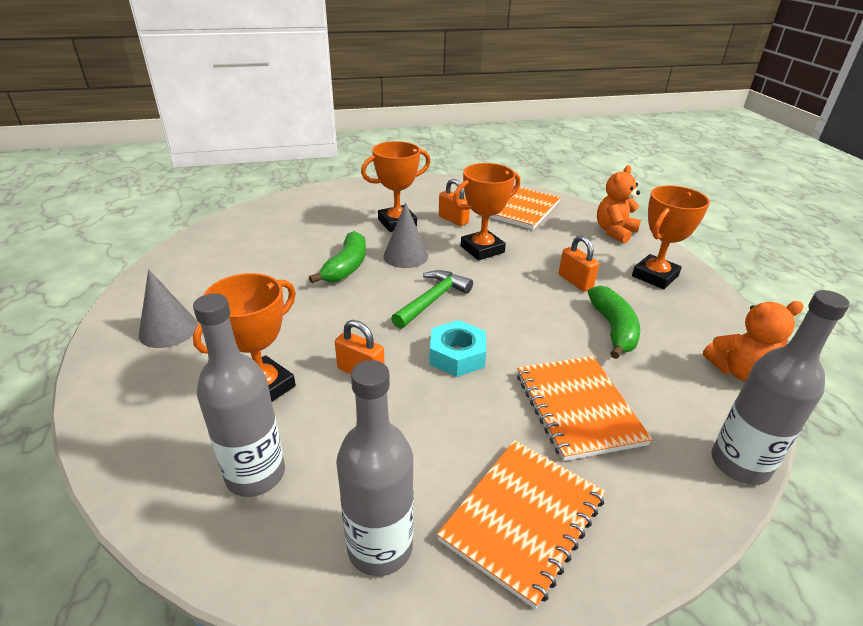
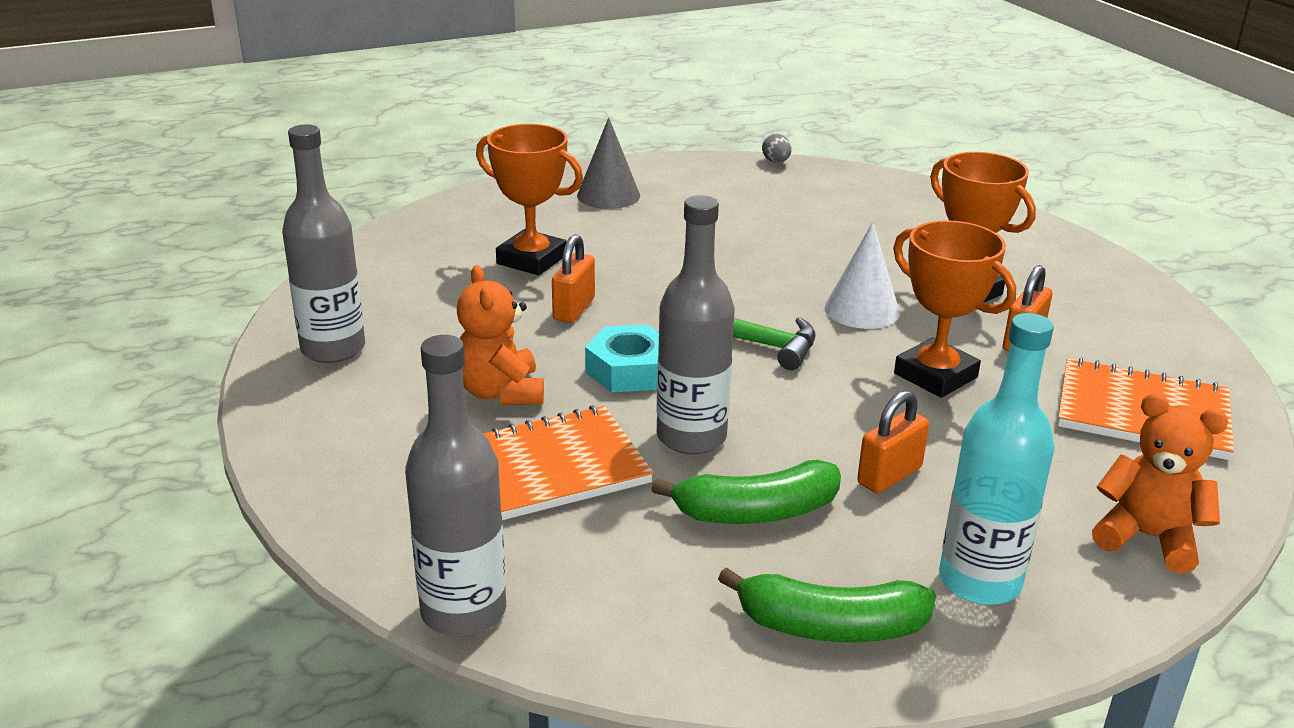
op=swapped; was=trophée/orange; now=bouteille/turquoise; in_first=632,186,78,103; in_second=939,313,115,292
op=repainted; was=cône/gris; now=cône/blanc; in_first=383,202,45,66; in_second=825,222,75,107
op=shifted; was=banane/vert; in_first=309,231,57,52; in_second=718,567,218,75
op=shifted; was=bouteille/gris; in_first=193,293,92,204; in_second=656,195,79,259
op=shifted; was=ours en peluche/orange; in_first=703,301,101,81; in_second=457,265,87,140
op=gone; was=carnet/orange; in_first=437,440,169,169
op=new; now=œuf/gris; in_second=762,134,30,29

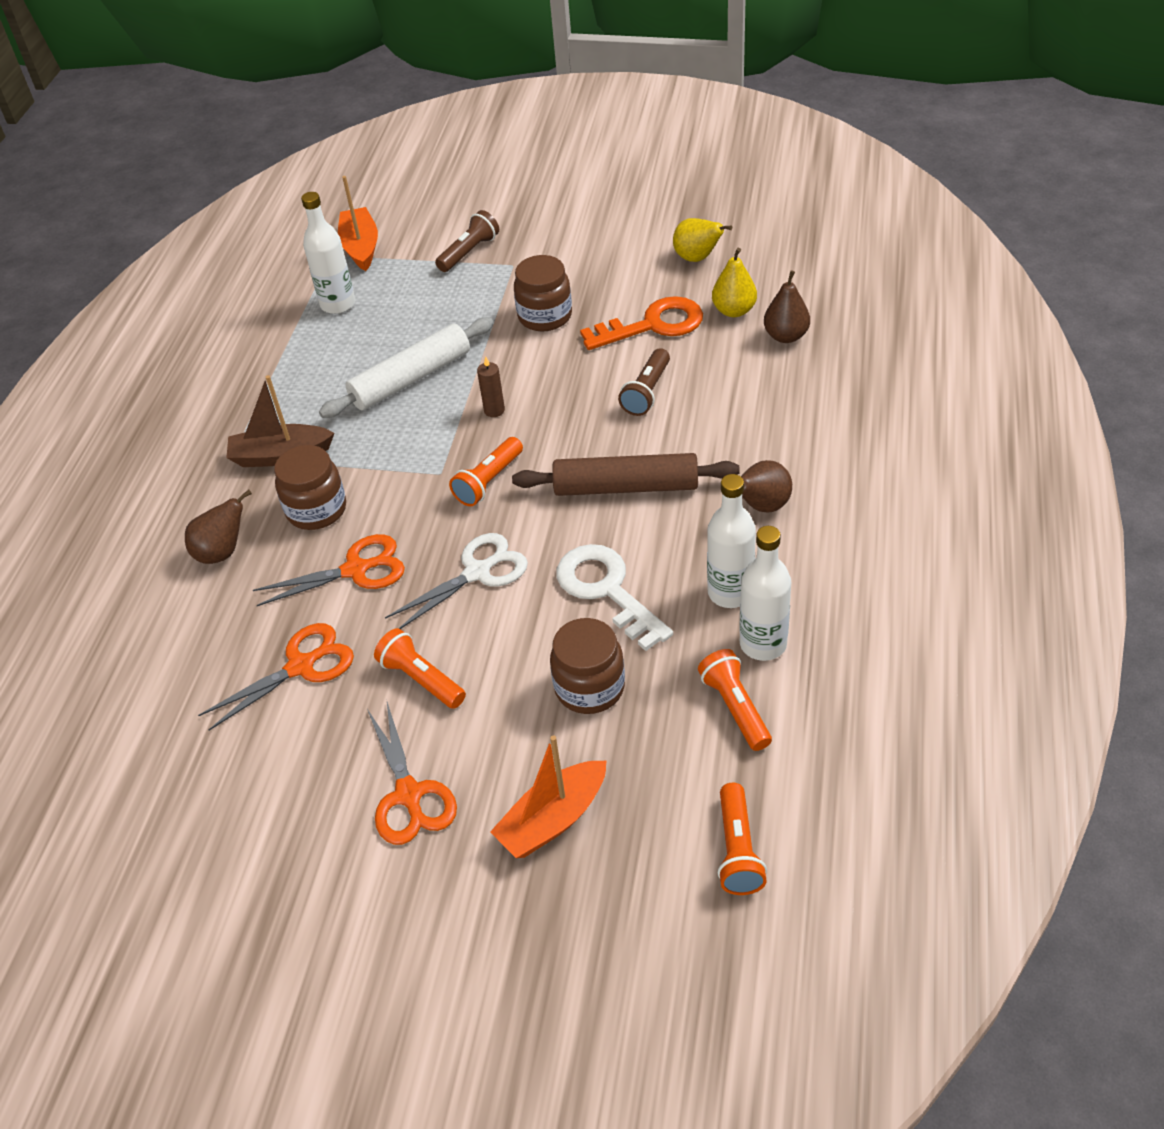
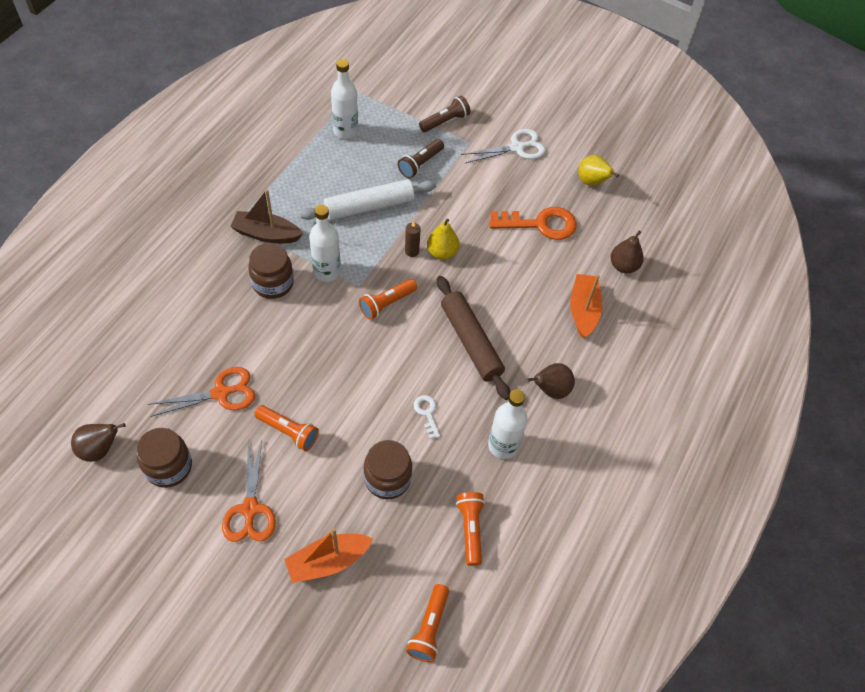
op=shifted; was=bateau/orange; in_first=338,176,40,95; in_second=570,274,33,64
op=shifted; was=poire/jaune; in_first=712,248,45,69; in_second=427,219,32,41
op=shifted; was=bocal/marron; in_first=514,255,58,77; in_second=136,428,56,60
op=shifted; was=lampe de poche/marron; in_first=618,348,52,68; in_second=398,139,46,39
op=rotated; was=rouleau à pâtisserie/marron; in_first=512,453,228,43; in_second=437,276,73,124; clockwise=45
op=shifted; was=poire/marron; in_first=185,489,67,75; in_second=71,423,54,39
op=shifted; was=bouteille/blanc; in_first=739,526,52,135; in_second=309,205,32,77
op=shifted; was=ciseaux/blanc; in_first=385,533,143,96; in_second=461,129,85,34
op=gone; was=ciseaux/orange; in_first=253,534,152,72
op=scaled; was=clé/blanc; in_first=556,544,117,107; in_second=414,395,26,44; ratio=0.48
op=rotated; was=lampe de poche/orange; in_first=374,628,92,81; in_second=254,405,65,46; clockwise=150

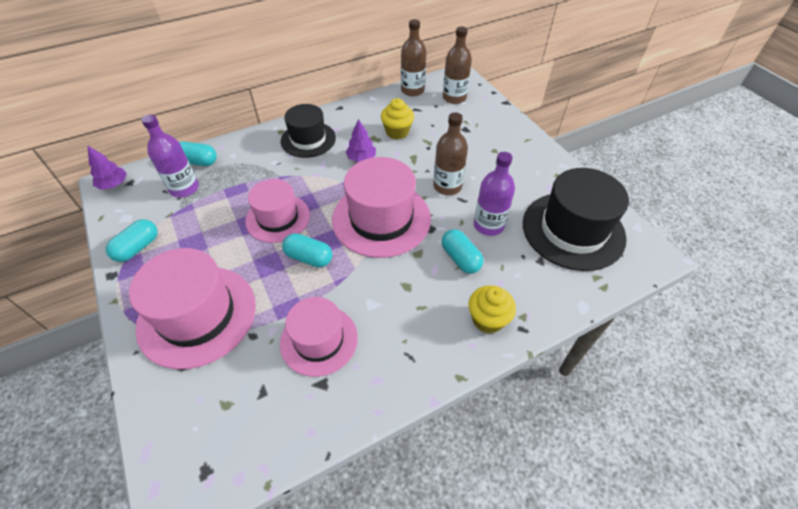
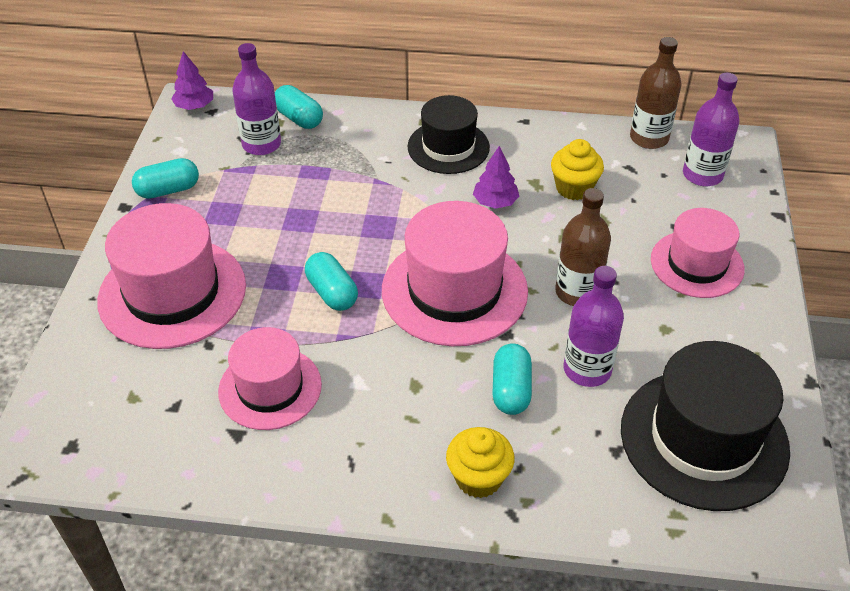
op=repainted; was=bouteille/marron; now=bouteille/violet; in_first=443,26,29,78; in_second=683,73,56,113
op=shifted; was=chapeau/rose; in_first=245,179,65,64; in_second=651,208,94,90

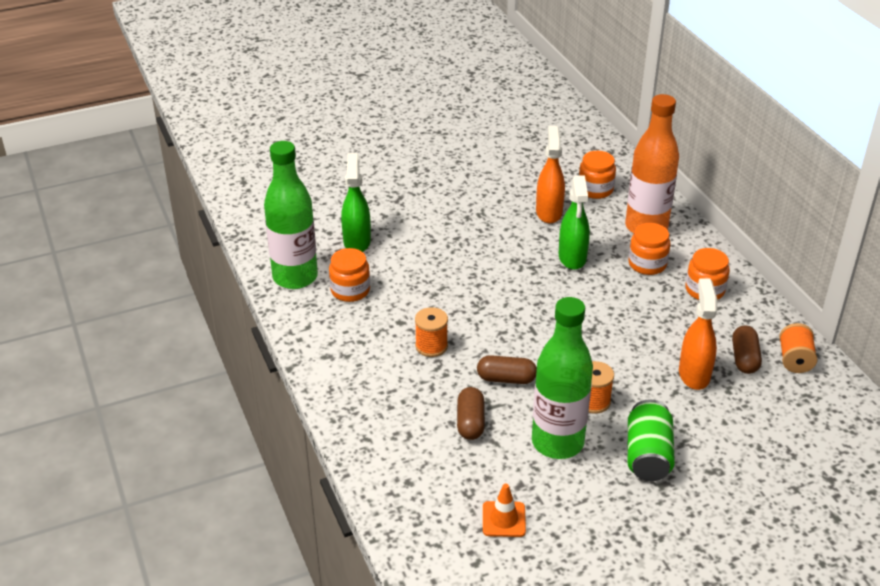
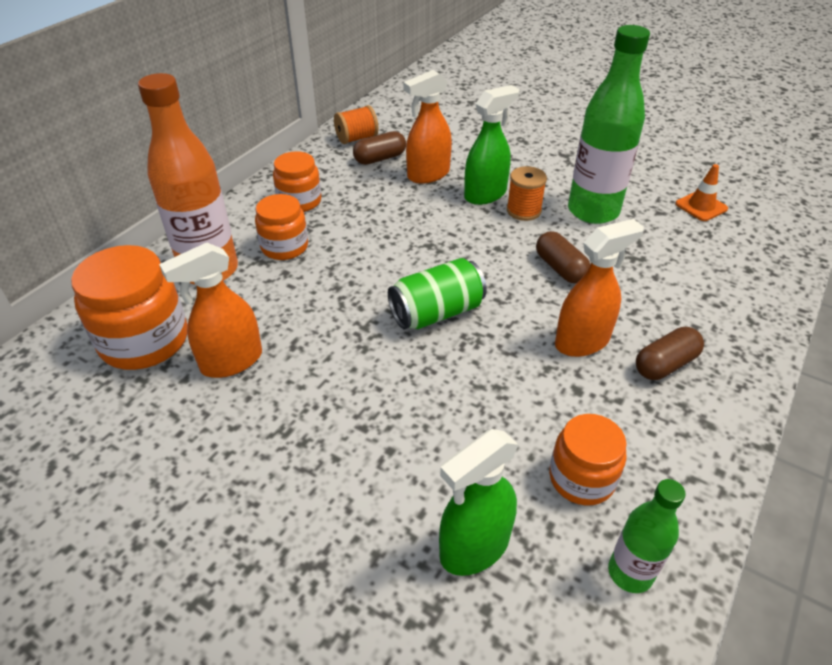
op=scaled; was=bouteille/vert; in_first=264,141,54,148; in_second=608,479,78,114; ratio=0.53
op=scaled; was=bocal/orange; in_first=579,151,37,48; in_second=71,245,117,125; ratio=1.6
op=shifted; was=vaporisateur/vert; in_first=559,176,31,94; in_second=464,85,55,120
op=swapped; was=bobine/orange; now=vaporisateur/orange; in_first=415,307,33,50; in_second=555,219,89,138
op=shifted; was=gélule/marron; in_first=457,387,28,53; in_second=636,327,68,53
op=shifted; was=canette/vert; in_first=628,399,47,82; in_second=388,258,99,71

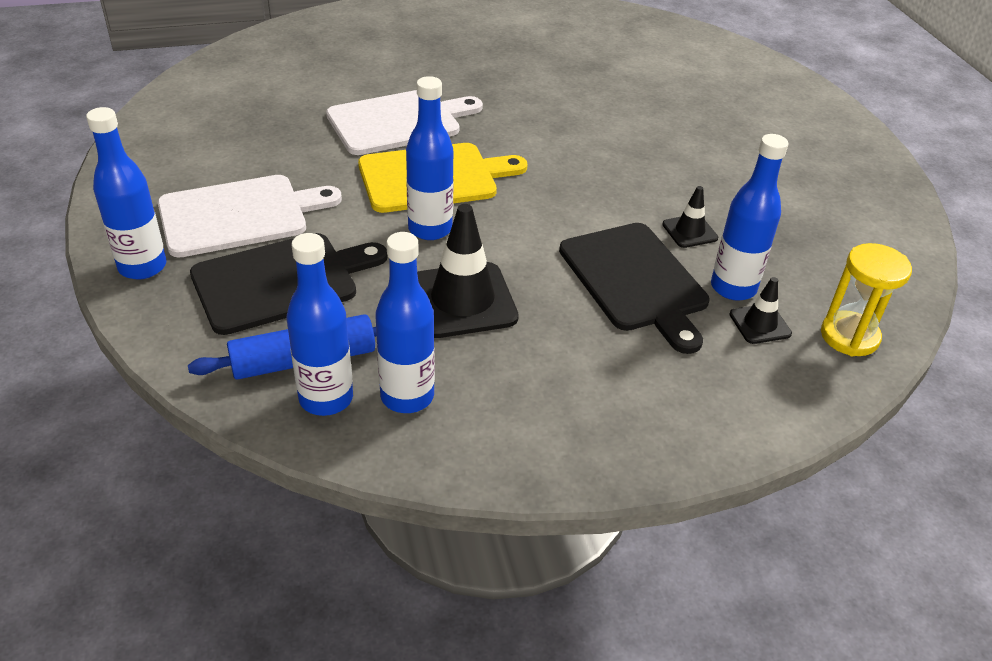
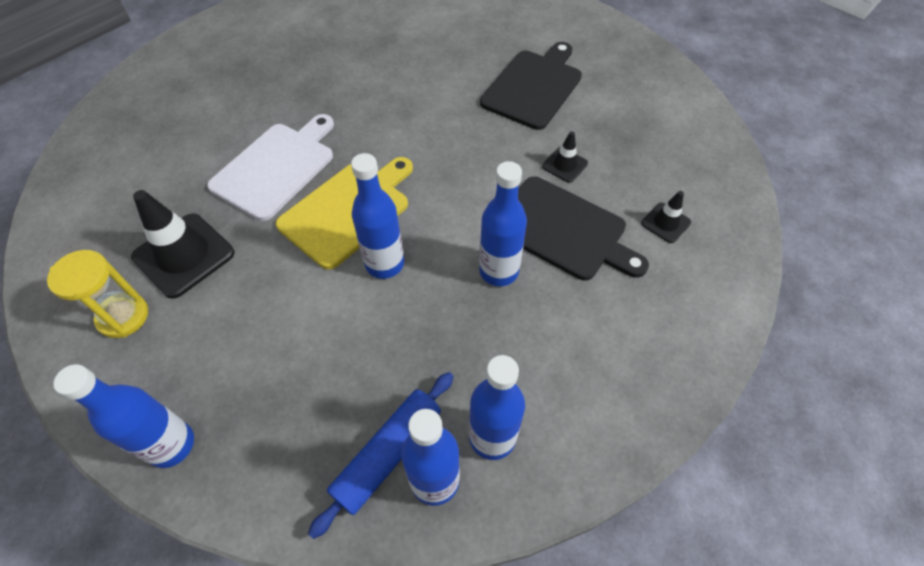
op=shifted; was=bouteille/bleu; in_first=711,134,78,167; in_second=479,161,48,125
op=gone; was=planche à découper/blanc; in_first=158,175,184,83
op=shifted; was=cône de chantier/noir; in_first=417,204,102,134; in_second=131,190,104,109
op=shifted; was=planche à découper/noir; in_first=190,233,198,102; in_second=480,42,102,88
op=shifted; was=sablier/jaune; in_first=821,243,91,113; in_second=47,250,101,88

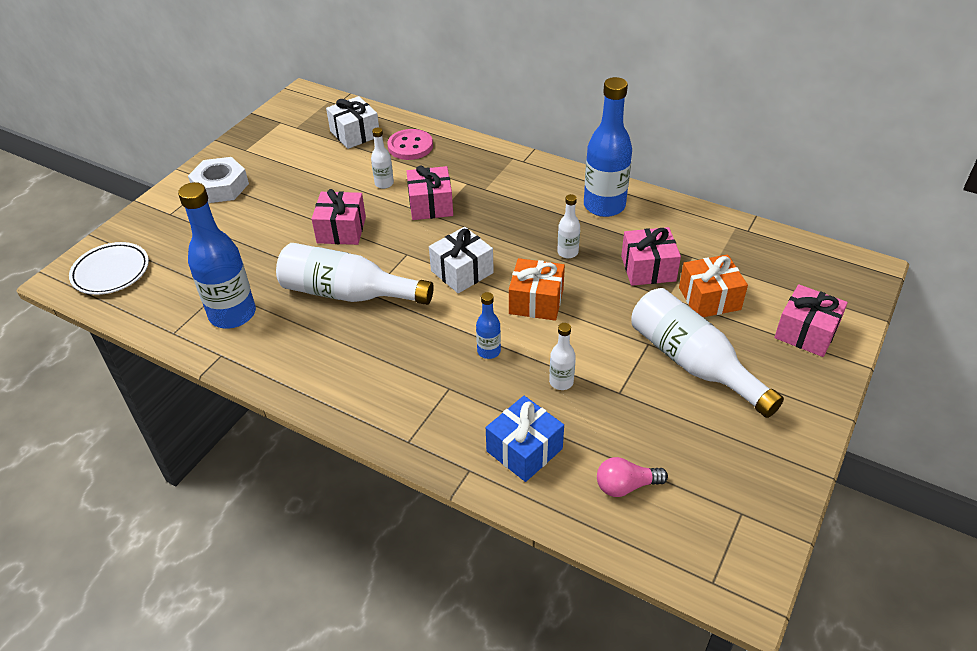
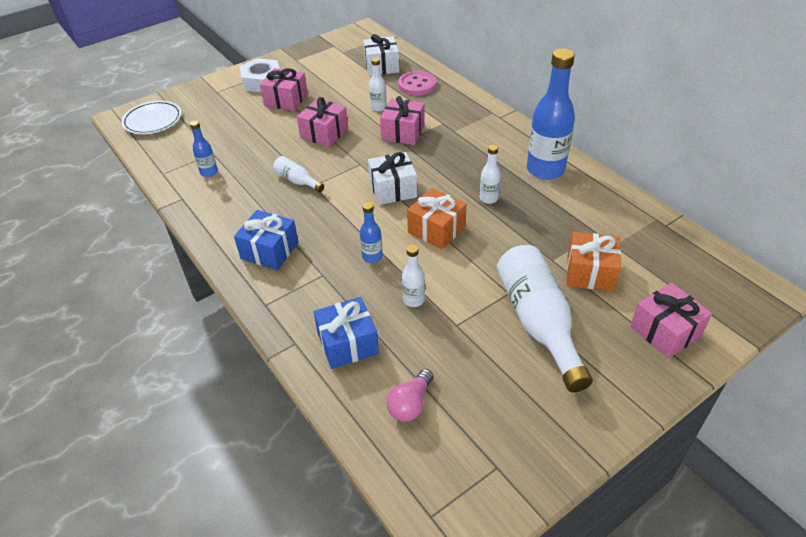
op=scaled; was=bouteille/bleu; in_first=178,182,78,146; in_second=190,120,28,57; ratio=0.47
op=shifted; was=cadeau/rose; in_first=621,227,60,59; in_second=260,68,48,43
op=scaled; was=bouteille/blanc; in_first=276,243,158,62; in_second=273,156,51,36; ratio=0.47
op=rotated; was=ampoule/rose; in_first=597,457,71,40; in_second=386,369,47,53; clockwise=-75
op=new; now=cadeau/bleu; in_second=234,210,65,60

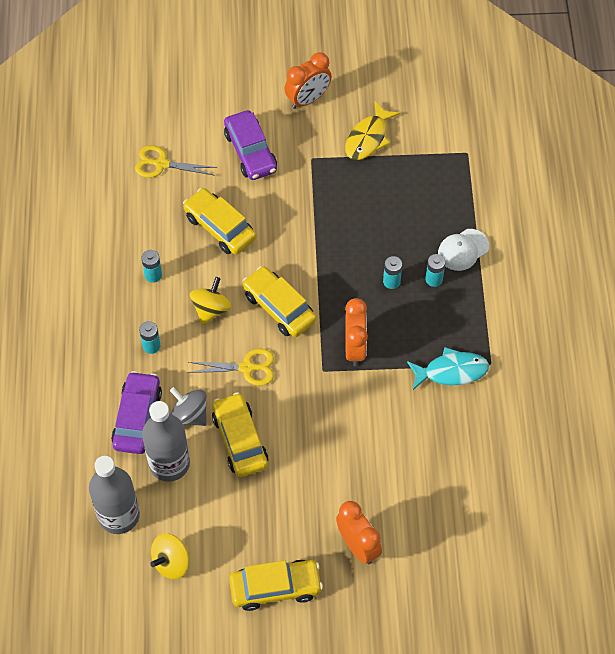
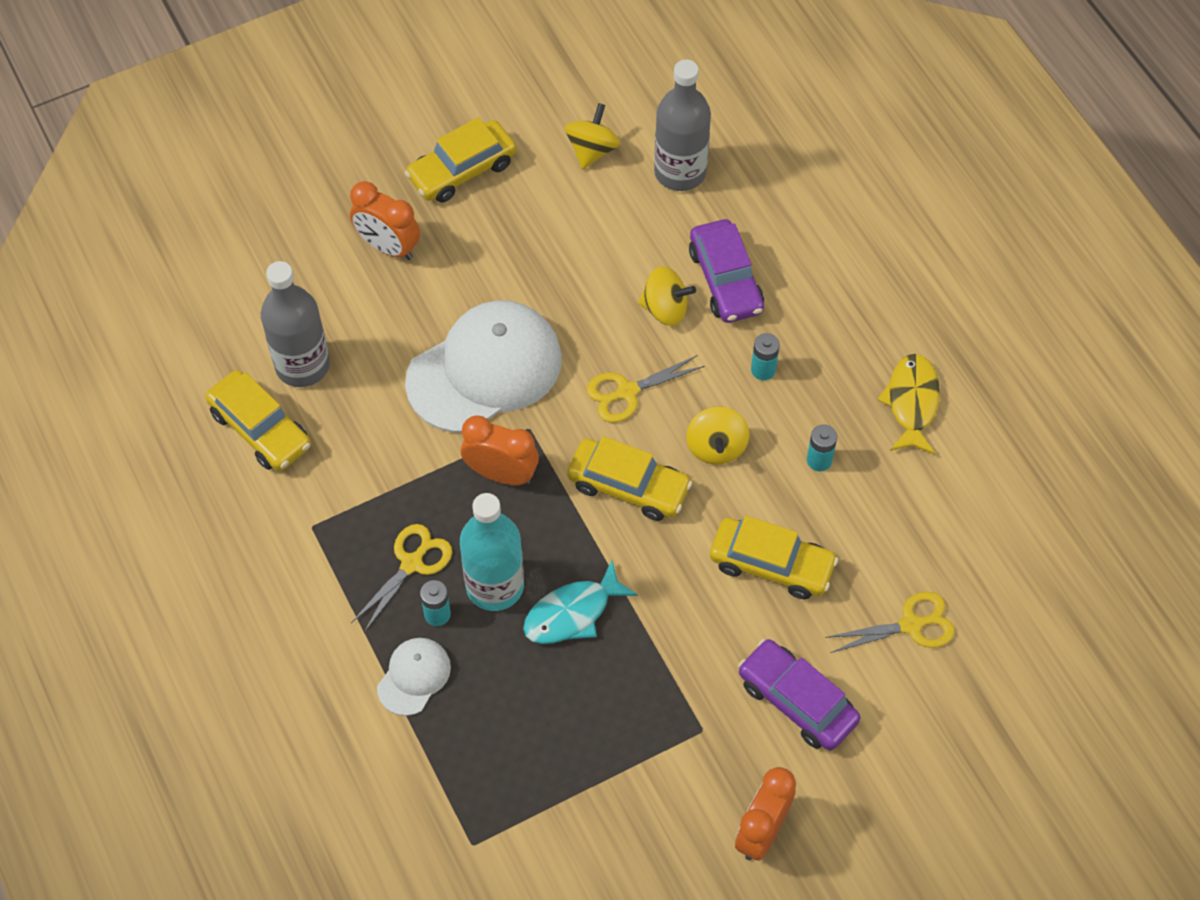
op=shifted; was=poisson/jaune; in_first=345,102,55,58; in_second=878,354,62,101
op=swapped; was=pile/turquoise; now=bouteille/turquoise; in_first=383,256,19,33; in_second=460,493,64,118
op=rotated; was=réveil/orange; in_first=345,298,23,68; in_second=461,416,78,69; clockwise=135
op=shifted; was=poisson/turquoise; in_first=407,347,82,43; in_second=523,560,115,84
op=repainted; was=toupie/gris; now=toupie/jaune; in_first=170,387,37,39; in_second=638,266,58,60
op=shifted; was=voiture/jaune; in_first=212,392,56,85; in_second=205,370,106,101
op=shifted; was=bouteille/gris; in_first=142,401,48,81; in_second=261,261,69,126
op=new; now=casquette/blanc; in_second=405,300,157,133
op=new; now=ciseaux/jaune; in_second=351,524,101,108

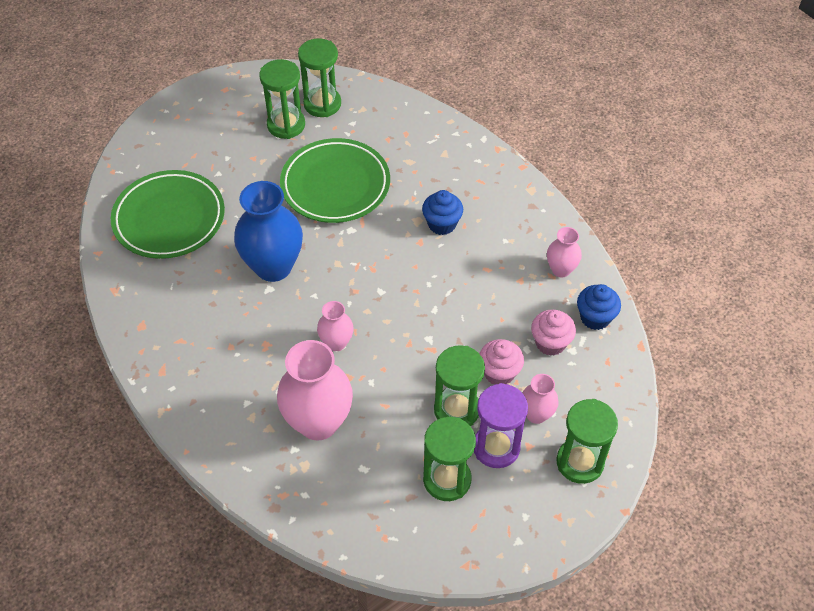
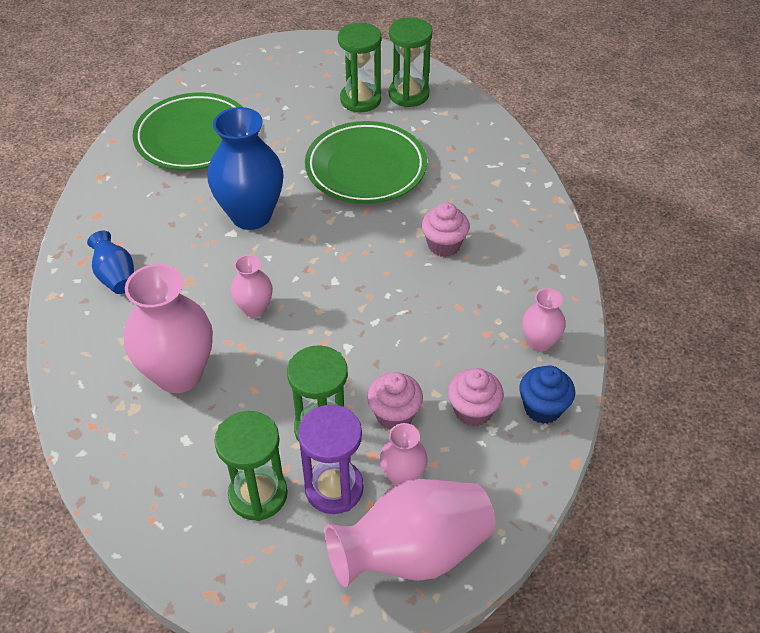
op=repainted; was=muffin/bleu; now=muffin/rose; in_first=422,190,41,45; in_second=422,202,48,55
op=swapped; was=sablier/vert; now=vase/rose; in_first=556,399,62,85; in_second=325,479,170,108
op=new; now=vase/bleu; in_second=87,231,47,63

